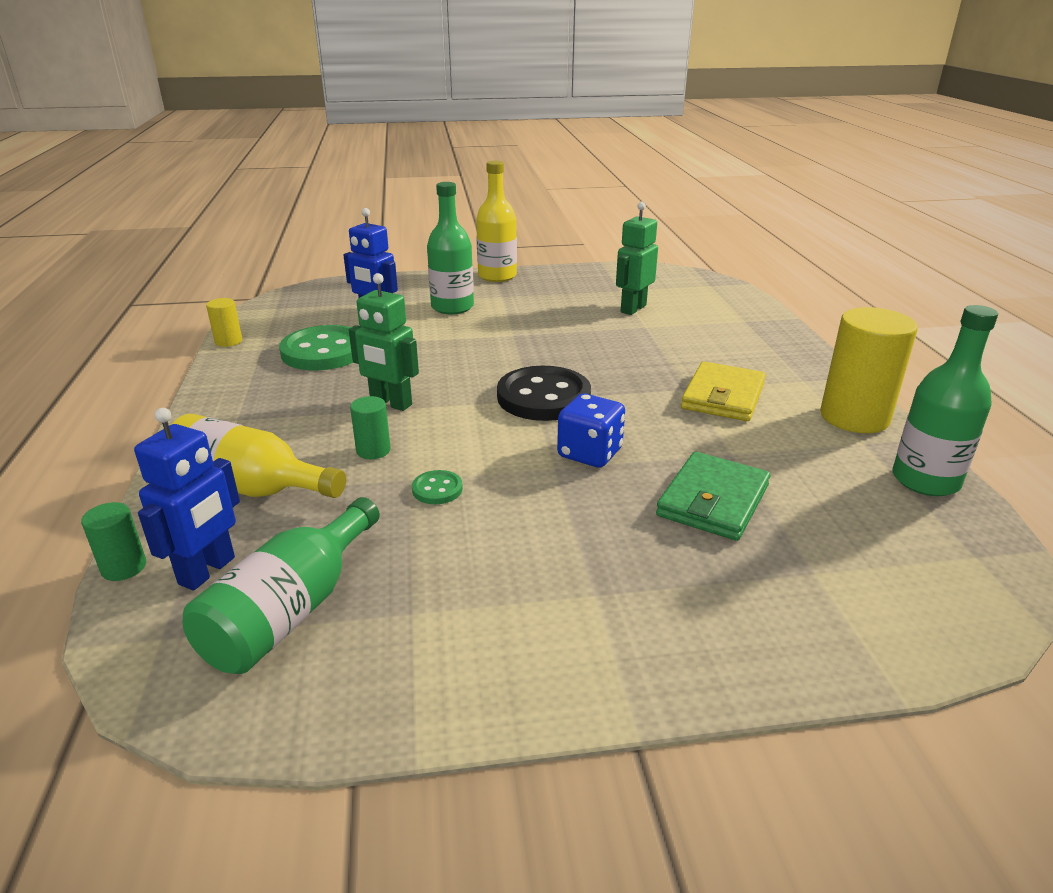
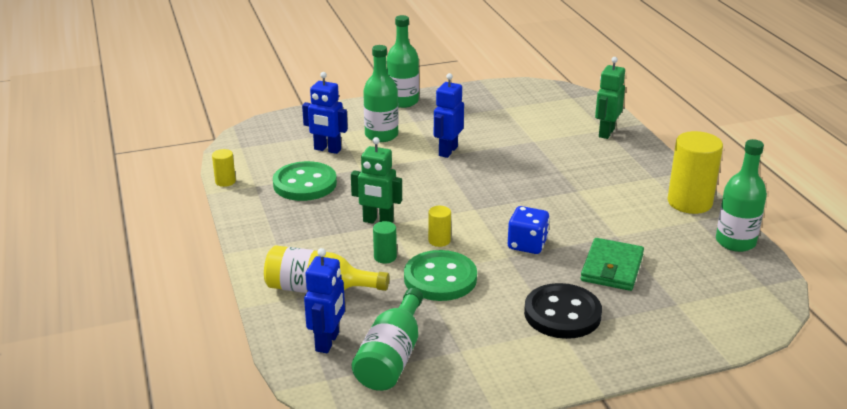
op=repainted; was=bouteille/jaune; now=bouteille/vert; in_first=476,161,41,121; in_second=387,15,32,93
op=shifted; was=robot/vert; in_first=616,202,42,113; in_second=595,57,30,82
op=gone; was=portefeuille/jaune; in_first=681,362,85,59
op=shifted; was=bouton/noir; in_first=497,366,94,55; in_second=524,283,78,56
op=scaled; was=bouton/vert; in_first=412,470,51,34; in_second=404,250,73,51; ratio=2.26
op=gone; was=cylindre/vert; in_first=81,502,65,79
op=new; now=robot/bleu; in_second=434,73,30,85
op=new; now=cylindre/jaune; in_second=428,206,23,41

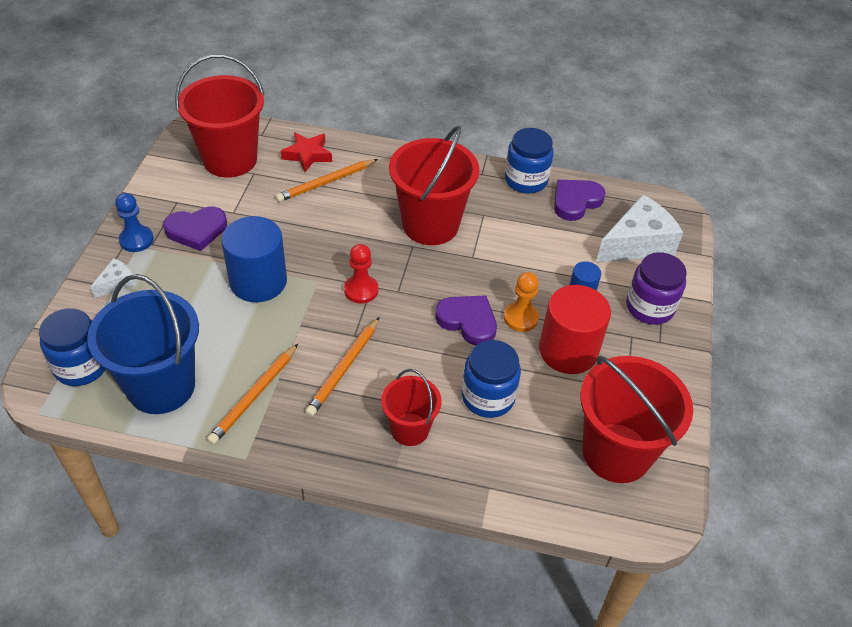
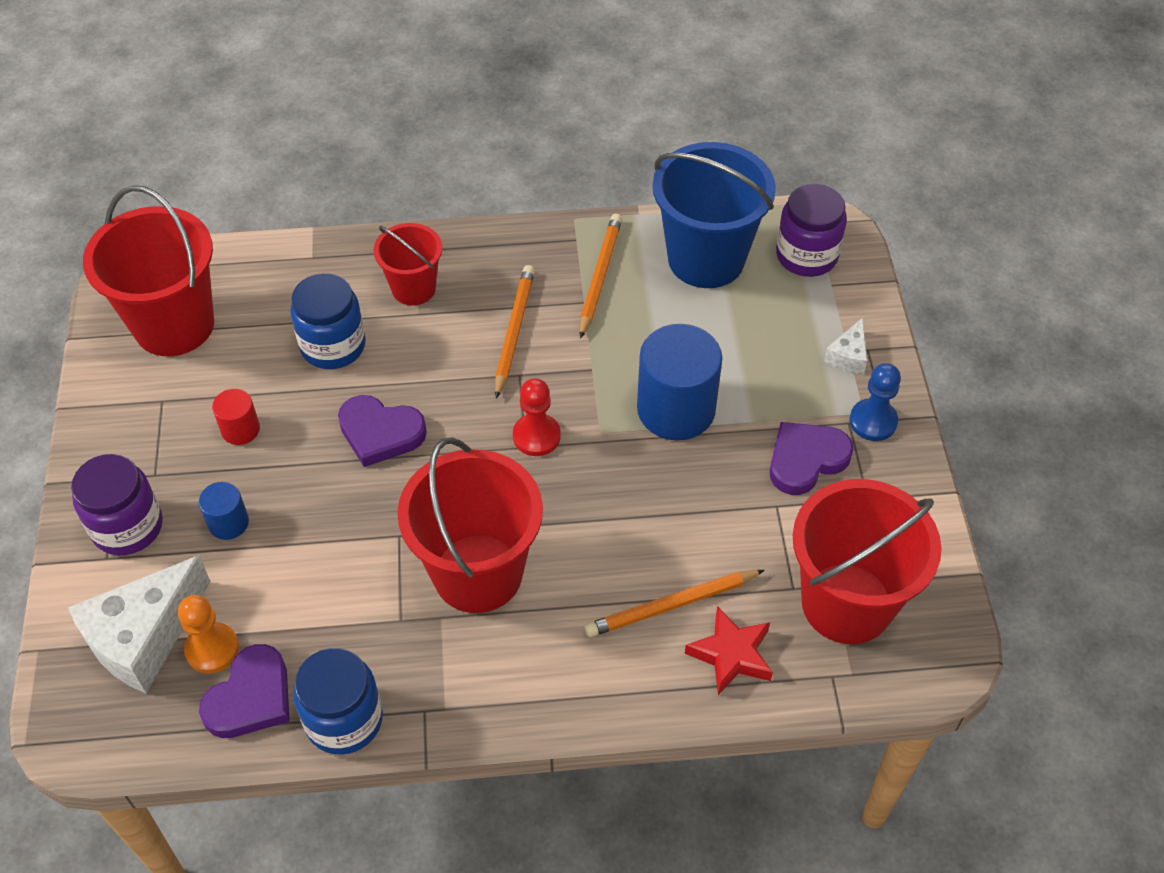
op=rotated; was=crayon/orange; in_first=275,159,103,43; in_second=585,570,180,67; clockwise=-150
op=shifted; was=pion/orange; in_first=504,272,35,60; in_second=178,595,61,79
op=scaled; was=cylindre/rouge; in_first=539,285,72,89; in_second=212,389,48,56; ratio=0.49
op=repainted; was=bocal/bleu; now=bocal/violet; in_first=39,308,67,78; in_second=776,184,71,93

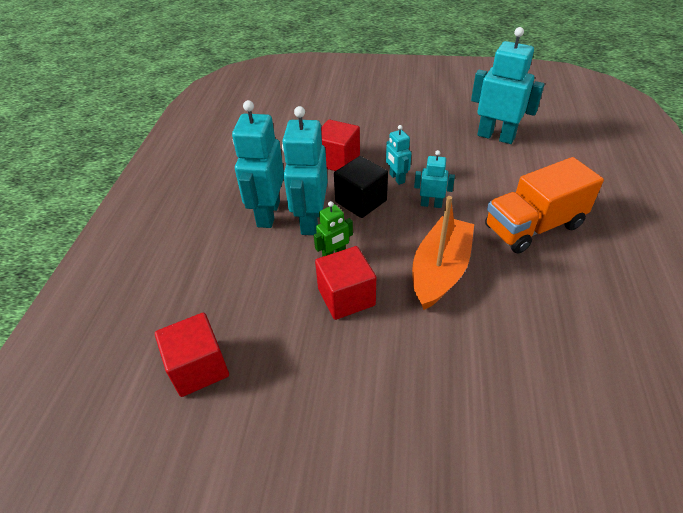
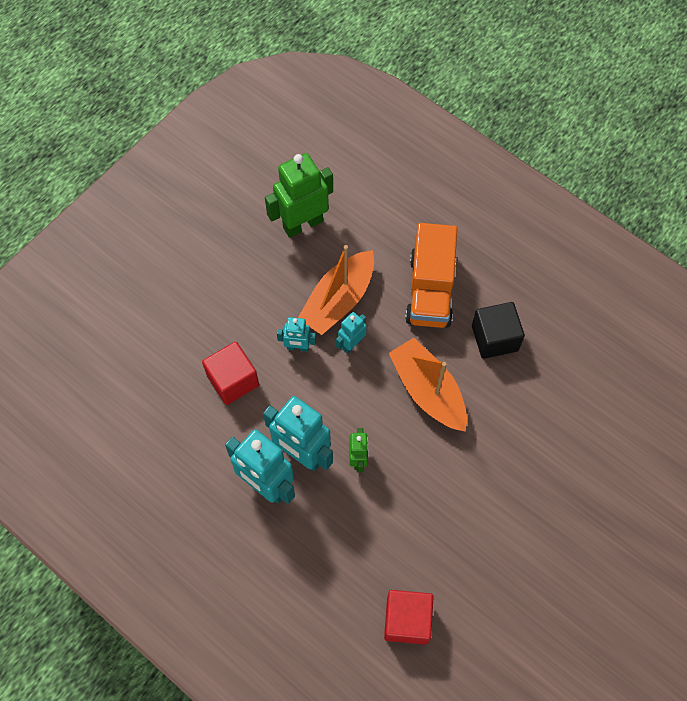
op=repainted; was=robot/turquoise; now=robot/vert; in_first=471,27,74,117; in_second=265,153,68,85
op=shifted; was=cube/noir; in_first=334,156,54,62; in_second=472,302,53,57
op=gone; was=cube/rouge; in_first=315,246,61,74
op=new; now=bateau/orange; in_second=298,245,76,90

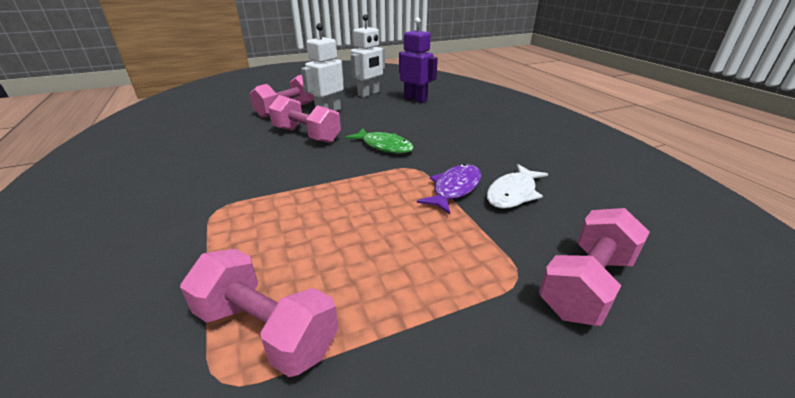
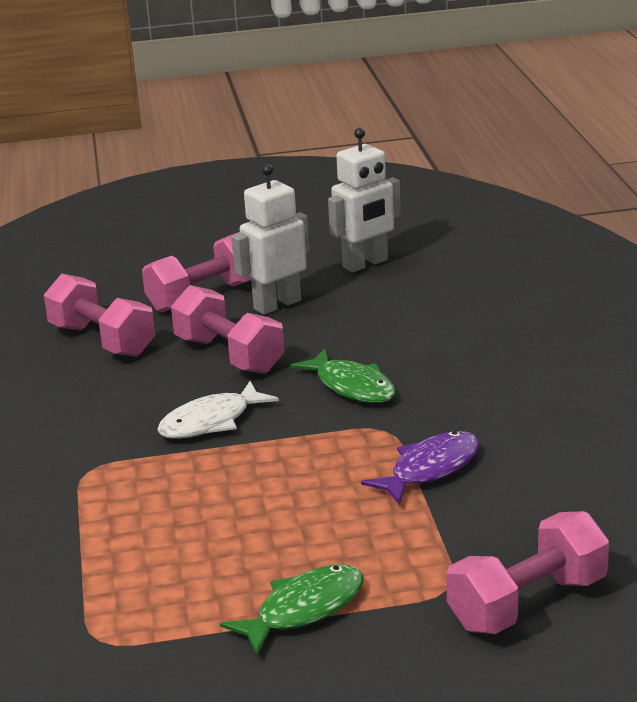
op=gone; was=robot/violet; in_first=399,17,39,86
op=shifted; was=poisson/blanc; in_first=487,164,61,45; in_second=157,381,122,58
op=shifted; was=haltère/rose; in_first=180,249,159,128; in_second=44,274,111,83
op=new; now=poisson/vert; in_second=220,564,144,91

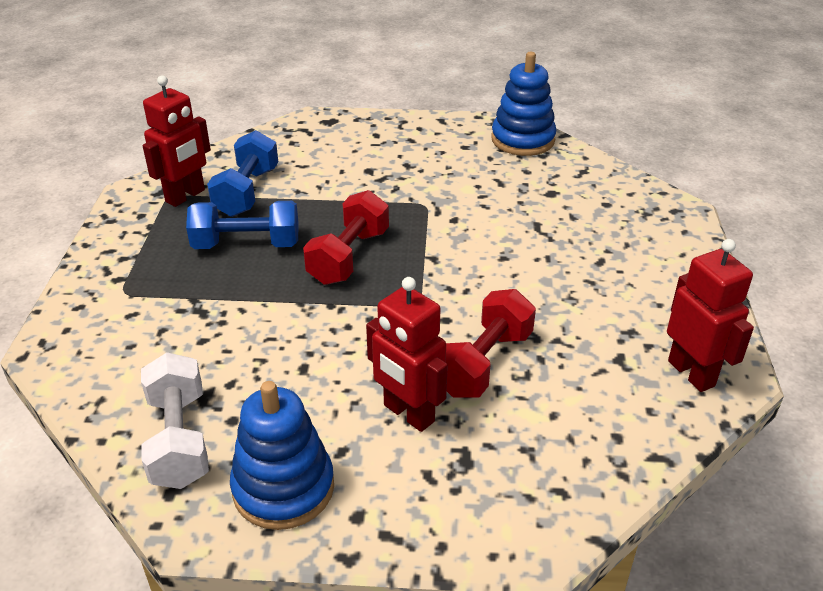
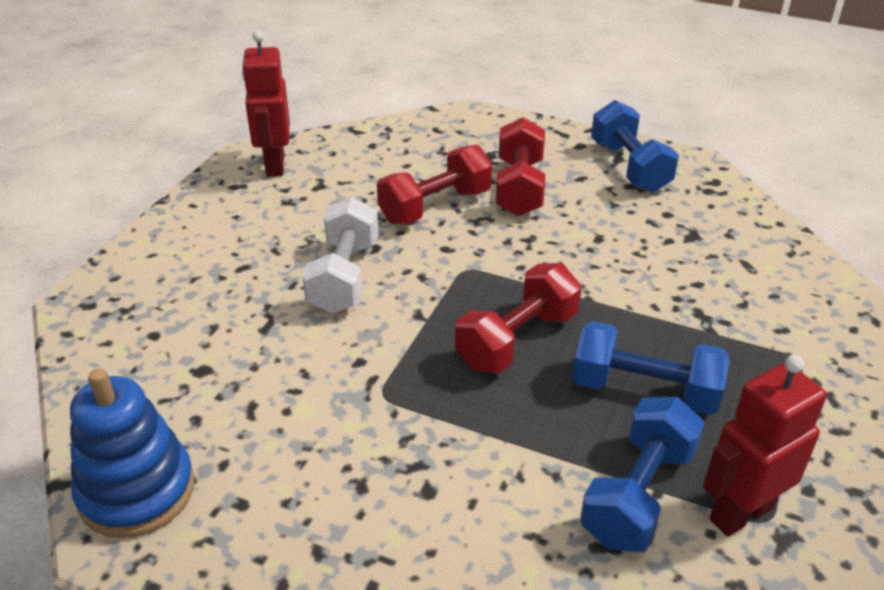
op=swapped; was=robot/rouge; now=haltère/rouge; in_first=366,277,82,155; in_second=496,117,49,99
op=shifted; was=haltère/blanc; in_first=141,352,68,137; in_second=302,197,77,117
op=swapped; was=jouet à empiler/bleu; now=haltère/bleu; in_first=230,381,104,149; in_second=591,100,88,93

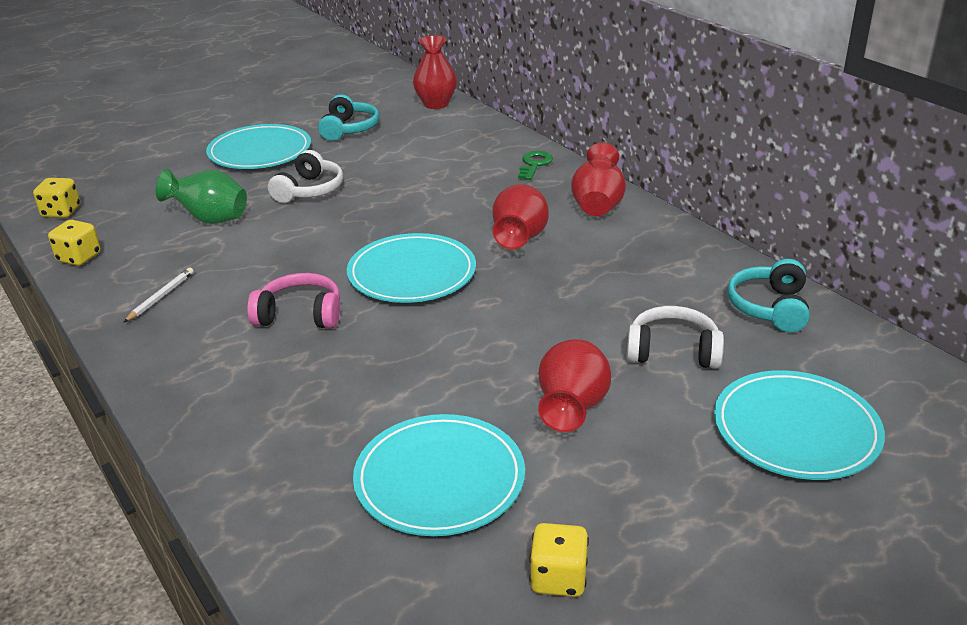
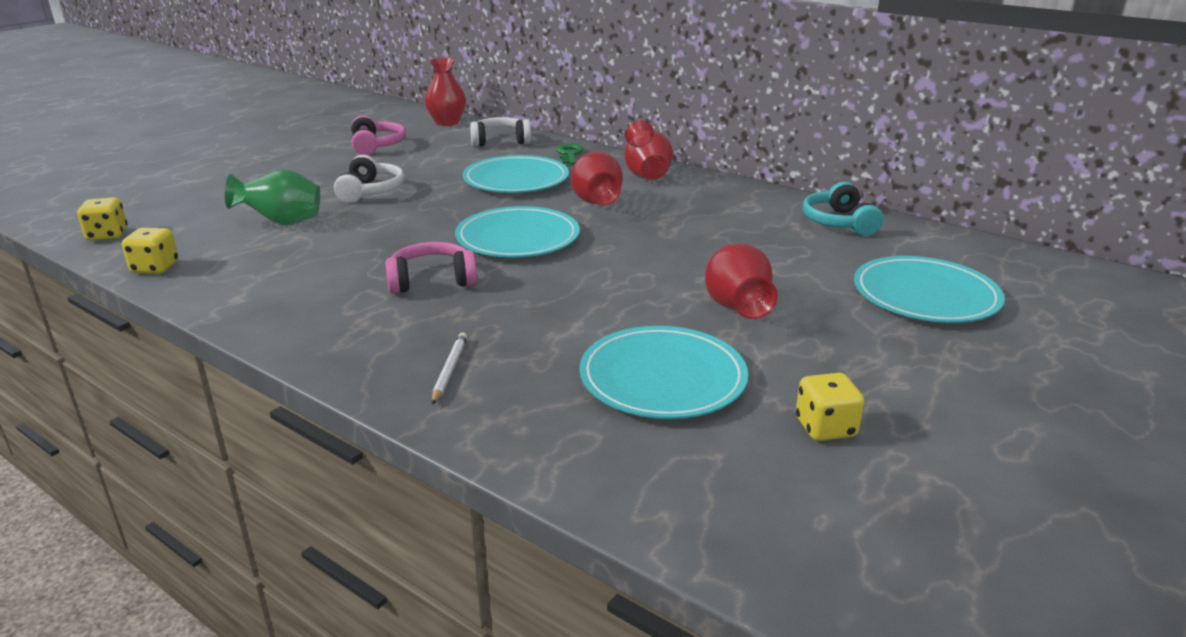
op=repainted; was=casque audio/turquoise; now=casque audio/rose; in_first=318,94,61,47; in_second=351,115,55,40
op=shifted; was=assiette/turquoise; in_first=206,124,105,45; in_second=463,155,106,38
op=shifted; was=crayon/blanc; in_first=123,268,71,55; in_second=432,332,35,73
op=shifted; was=casque audio/blanc; in_first=627,306,97,63; in_second=470,117,61,30

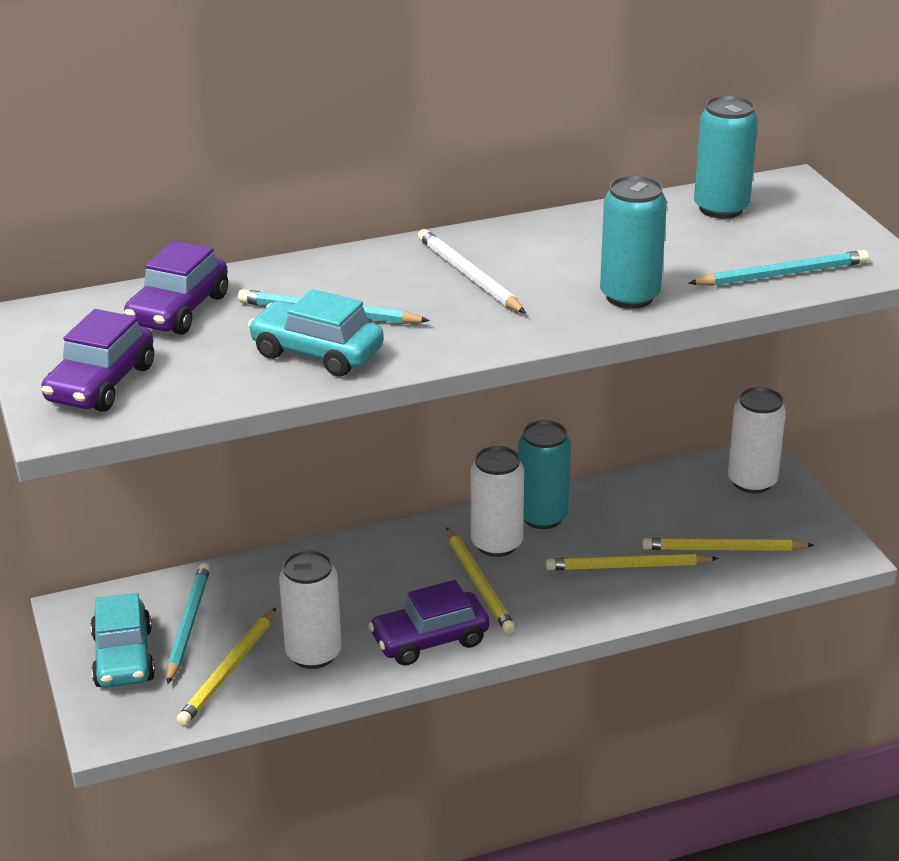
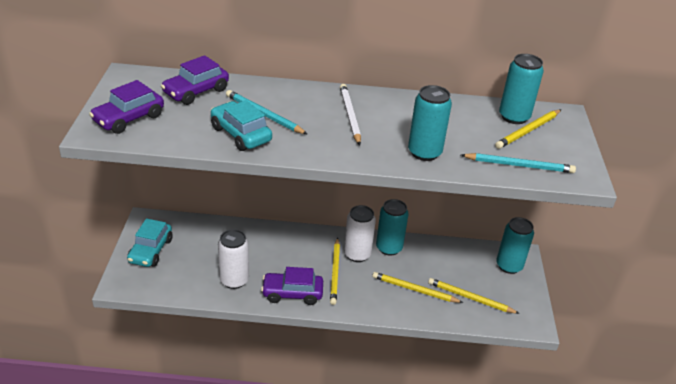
op=repainted; was=canette/blanc; now=canette/turquoise; in_first=728,387,58,106; in_second=496,217,38,57
op=gone; was=crayon/turquoise; in_first=167,563,43,121
op=shifted; was=crayon/jaune; in_first=176,608,100,118; in_second=495,110,66,39

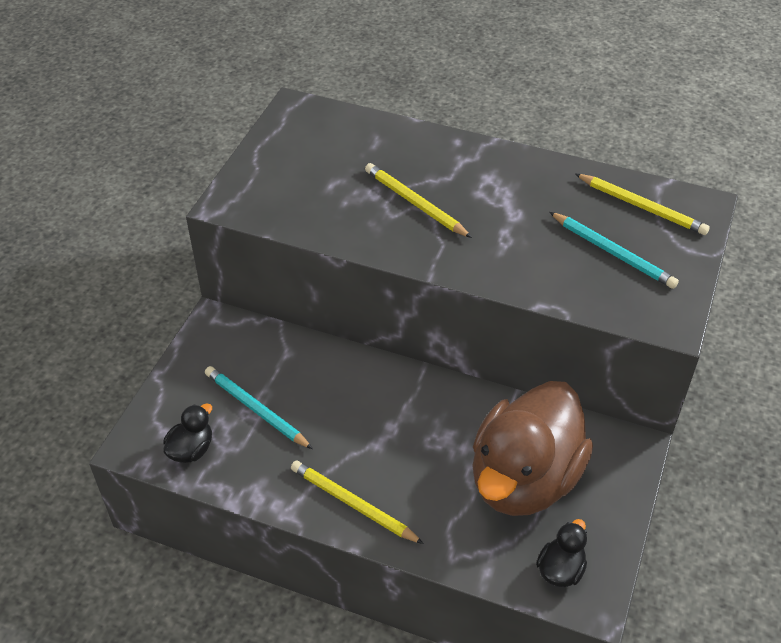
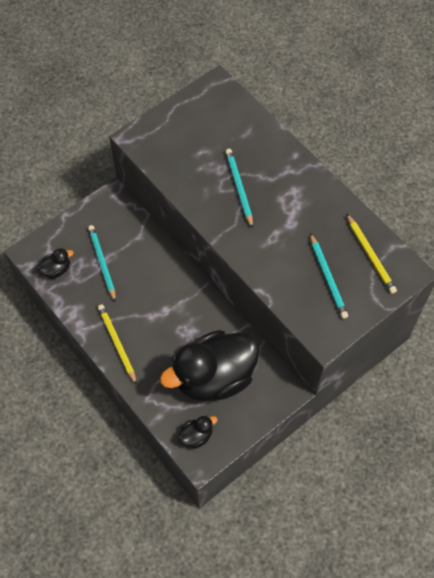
op=repainted; was=crayon/jaune; now=crayon/turquoise; in_first=365,163,107,75; in_second=225,149,28,80
op=repainted; was=canard/marron; now=canard/noir; in_first=472,381,121,135; in_second=160,330,100,72

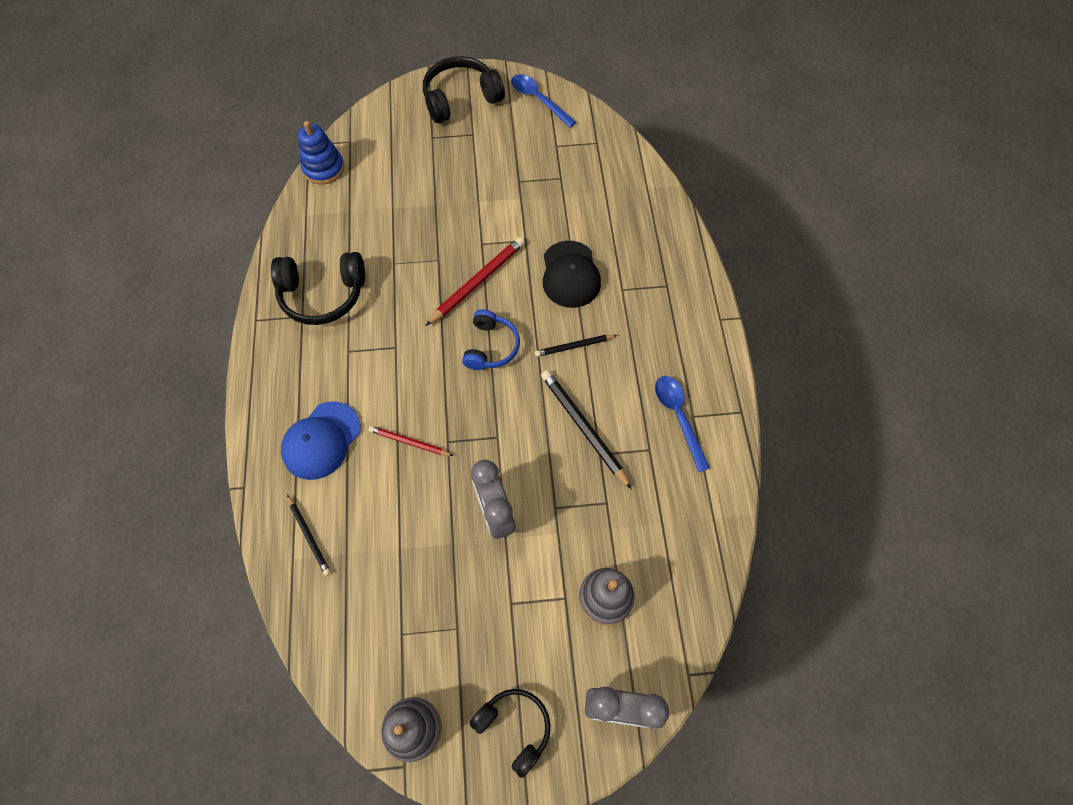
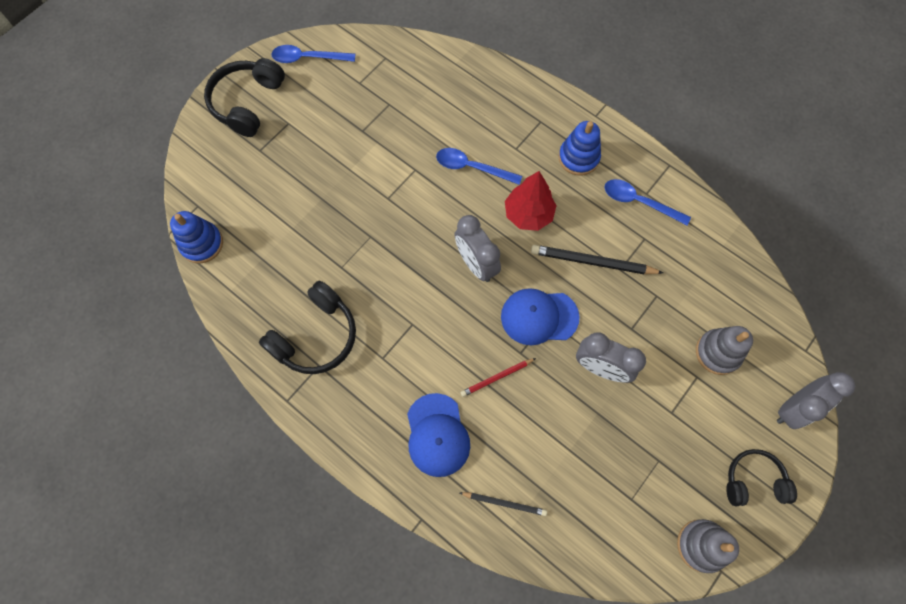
op=gone; was=crayon/rouge; in_first=426,237,99,89
op=swapped; was=casquette/noir; now=cuillère/bleu; in_first=543,241,58,67; in_second=436,148,86,37
op=swapped; was=casque audio/bleu; now=réveil/gris; in_first=462,309,58,61; in_second=454,215,47,67
op=swapped; was=crayon/noir; now=arbre/rouge; in_first=535,335,82,22; in_second=505,171,52,60
op=new; now=jouet à empiler/bleu; in_second=558,121,43,55
op=new; now=casquette/bleu; in_second=501,288,79,57

